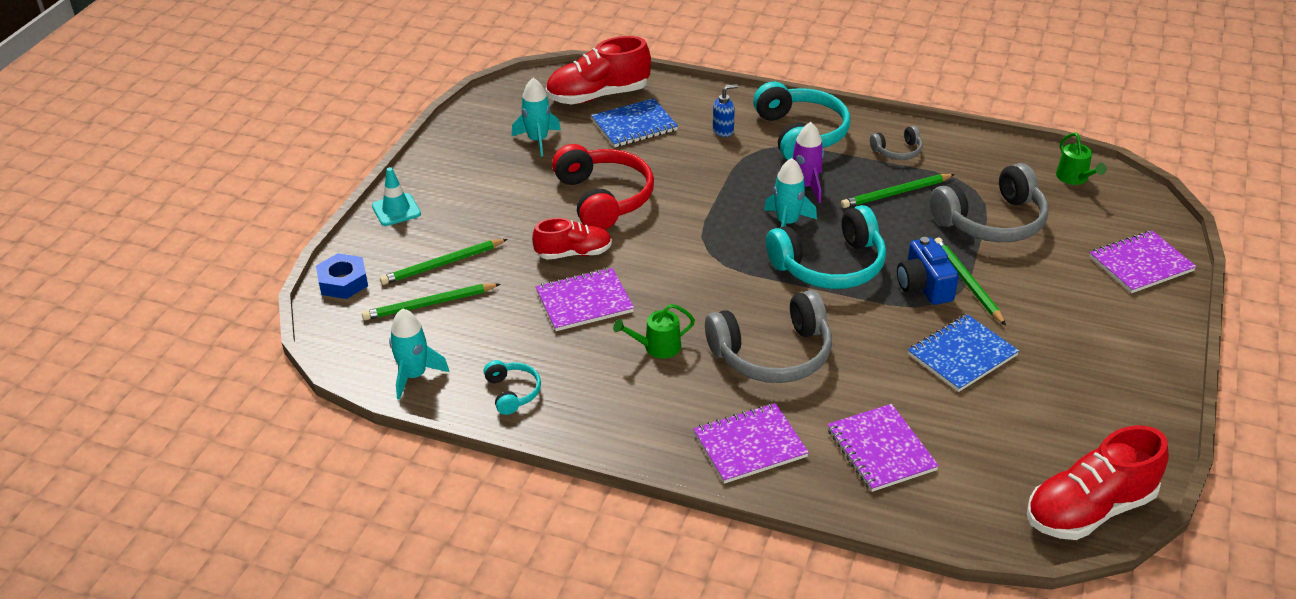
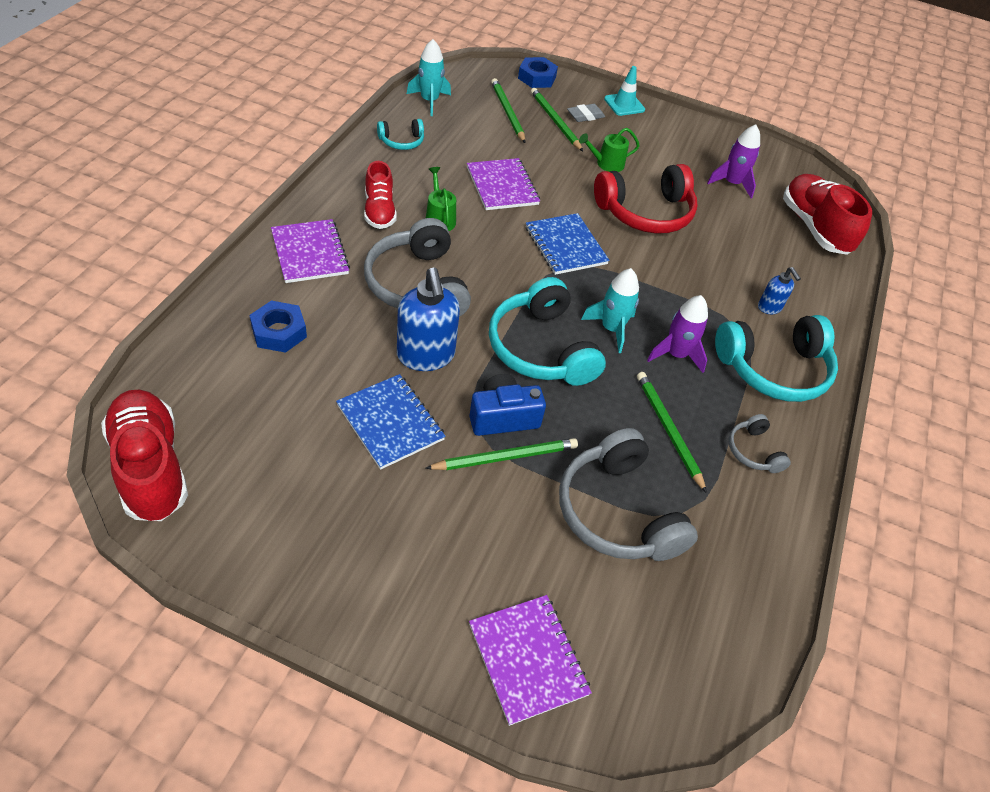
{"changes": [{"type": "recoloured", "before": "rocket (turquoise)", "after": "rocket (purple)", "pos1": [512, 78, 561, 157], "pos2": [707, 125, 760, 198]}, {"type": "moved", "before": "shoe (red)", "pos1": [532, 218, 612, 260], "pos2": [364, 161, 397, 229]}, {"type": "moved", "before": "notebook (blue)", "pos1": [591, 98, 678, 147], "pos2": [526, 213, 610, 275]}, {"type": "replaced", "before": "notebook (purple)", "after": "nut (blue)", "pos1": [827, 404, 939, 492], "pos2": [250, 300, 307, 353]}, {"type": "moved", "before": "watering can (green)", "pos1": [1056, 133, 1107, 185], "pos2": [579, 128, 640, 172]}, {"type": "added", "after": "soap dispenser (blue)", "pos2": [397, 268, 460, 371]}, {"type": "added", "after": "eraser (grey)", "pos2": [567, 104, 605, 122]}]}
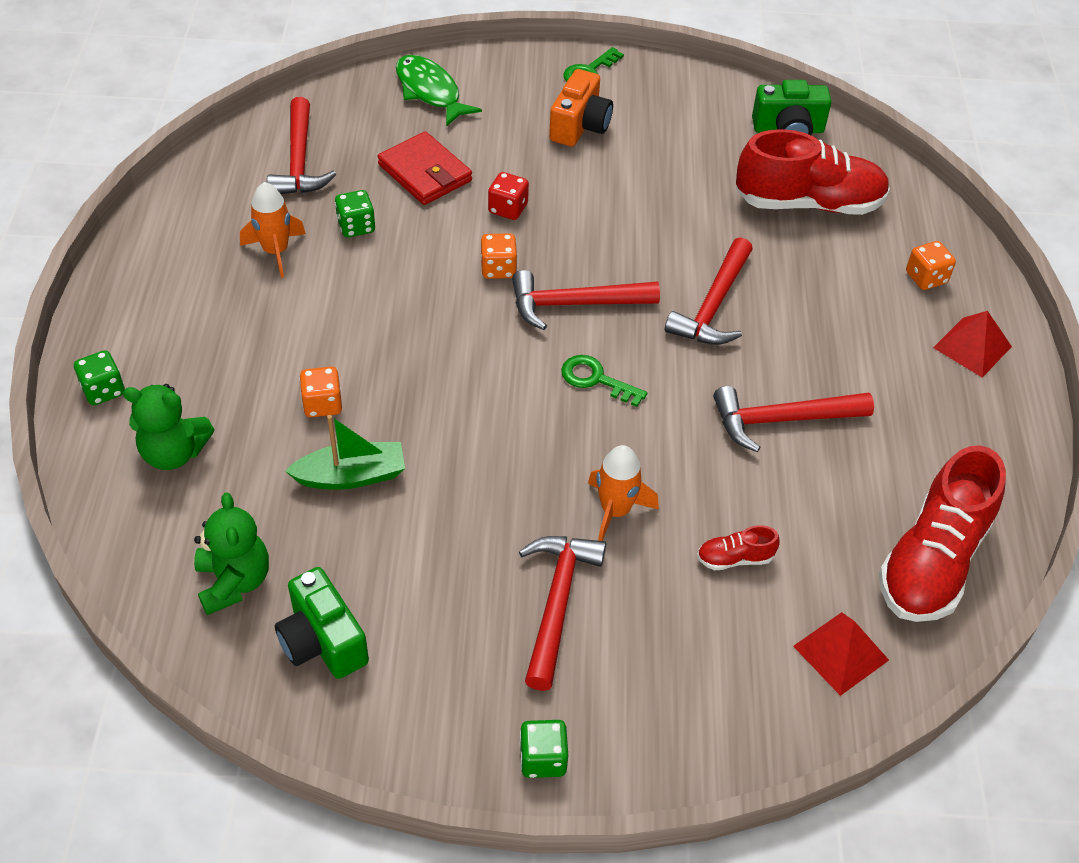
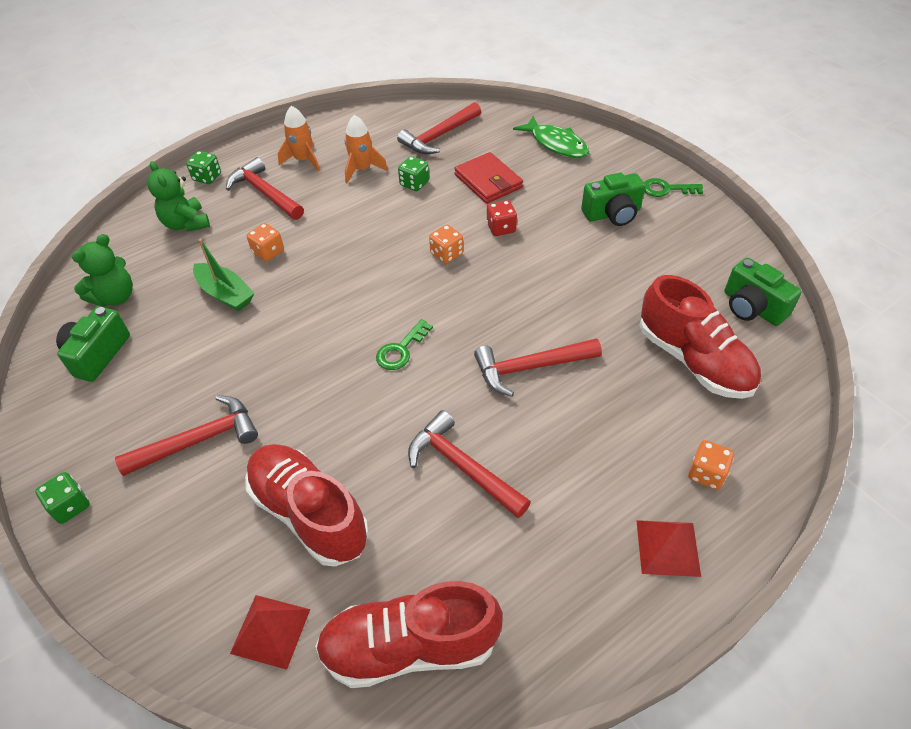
{"changes": [{"type": "turned", "before": "wallet (red)", "pos1": [377, 131, 472, 205], "pos2": [454, 152, 523, 204], "turn": -45}, {"type": "turned", "before": "fish (green)", "pos1": [396, 55, 482, 127], "pos2": [513, 115, 589, 158], "turn": 120}, {"type": "moved", "before": "hammer (red)", "pos1": [512, 270, 660, 330], "pos2": [226, 157, 304, 220]}, {"type": "recoloured", "before": "camera (orange)", "after": "camera (green)", "pos1": [549, 69, 613, 146], "pos2": [581, 172, 645, 226]}, {"type": "turned", "before": "key (green)", "pos1": [561, 355, 647, 407], "pos2": [376, 319, 433, 370], "turn": -135}, {"type": "moved", "before": "rocket (orange)", "pos1": [588, 445, 659, 541], "pos2": [278, 106, 320, 171]}, {"type": "resized", "before": "shoe (red)", "pos1": [697, 525, 779, 570], "pos2": [245, 444, 369, 567], "scale": 2.36}]}
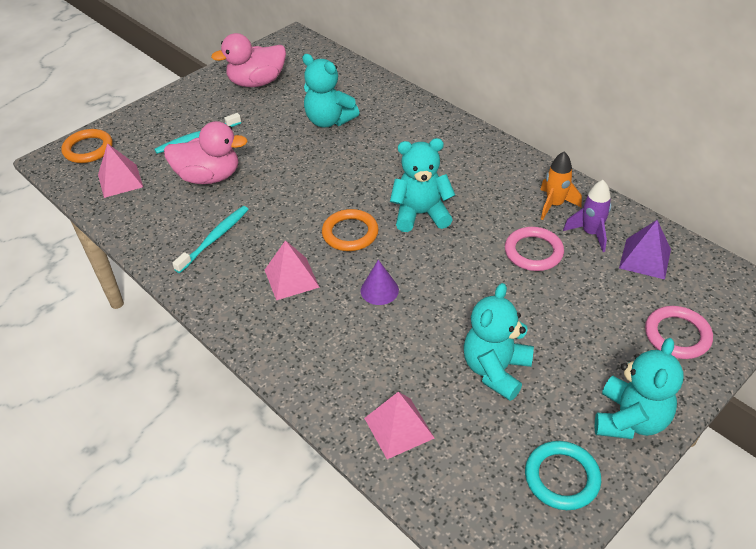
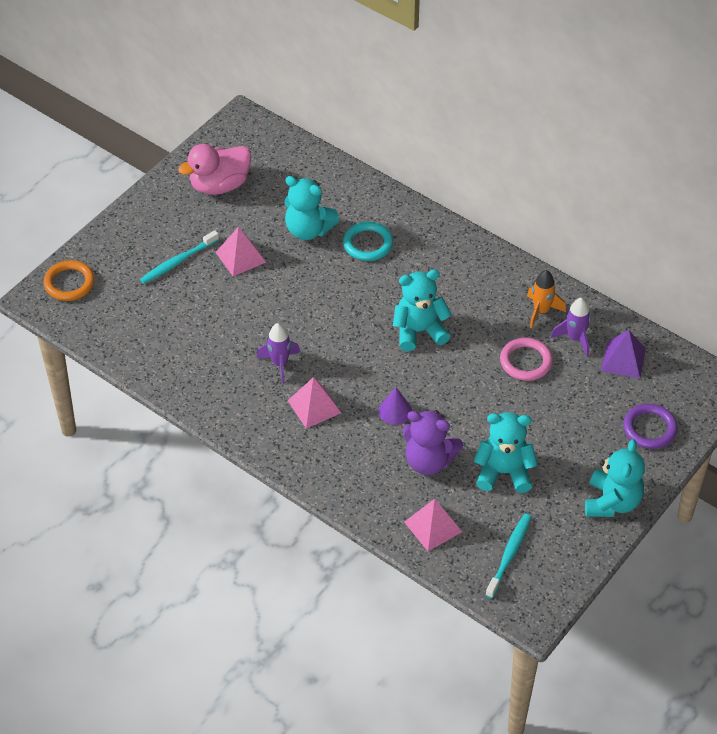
{"changes": [{"type": "moved", "before": "pyramid (pink)", "pos1": [98, 143, 143, 198], "pos2": [215, 227, 266, 276]}, {"type": "removed", "before": "duck (pink)", "pos1": [164, 121, 248, 184]}, {"type": "moved", "before": "toothbrush (turquoise)", "pos1": [172, 206, 249, 273], "pos2": [486, 514, 531, 598]}, {"type": "removed", "before": "ring (orange)", "pos1": [322, 209, 379, 251]}, {"type": "turned", "before": "teddy bear (turquoise)", "pos1": [464, 283, 534, 401], "pos2": [474, 412, 538, 493], "turn": 75}, {"type": "moved", "before": "ring (turquoise)", "pos1": [525, 441, 601, 510], "pos2": [343, 222, 393, 261]}, {"type": "recoloured", "before": "ring (pink)", "after": "ring (purple)", "pos1": [645, 306, 713, 359], "pos2": [623, 403, 678, 449]}, {"type": "added", "after": "rocket (purple)", "pos2": [257, 323, 300, 384]}, {"type": "added", "after": "teddy bear (purple)", "pos2": [402, 410, 463, 475]}]}
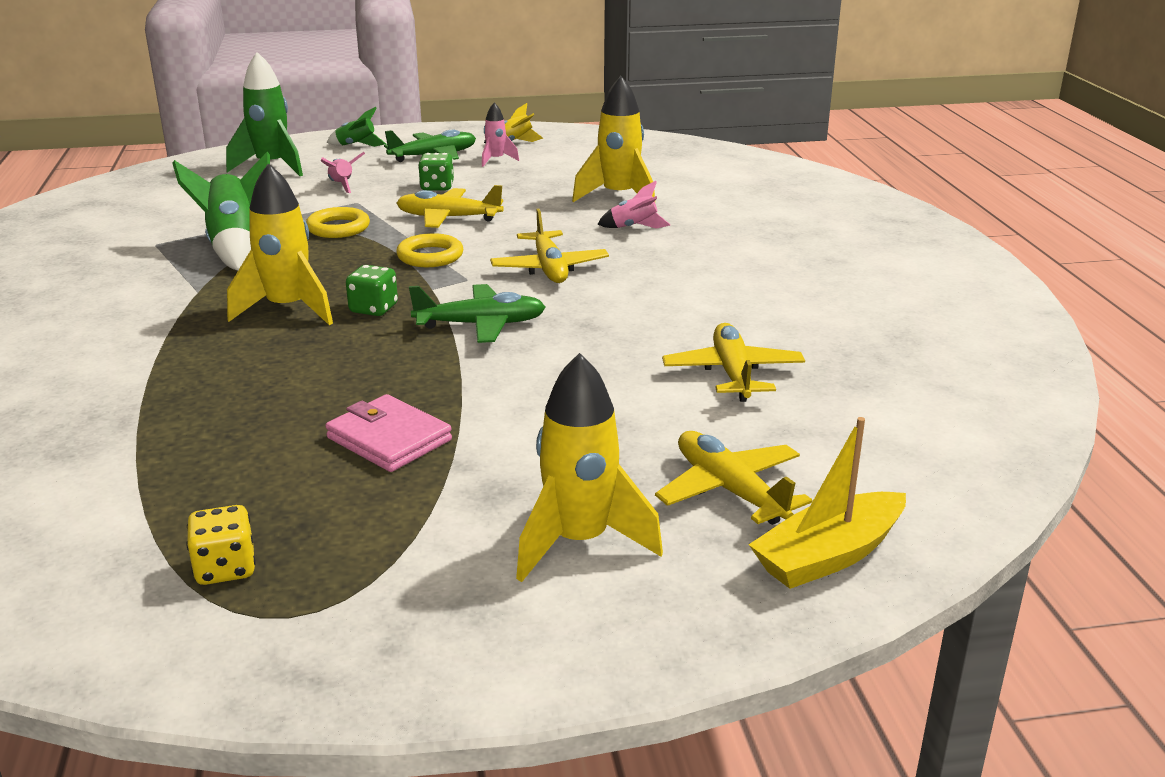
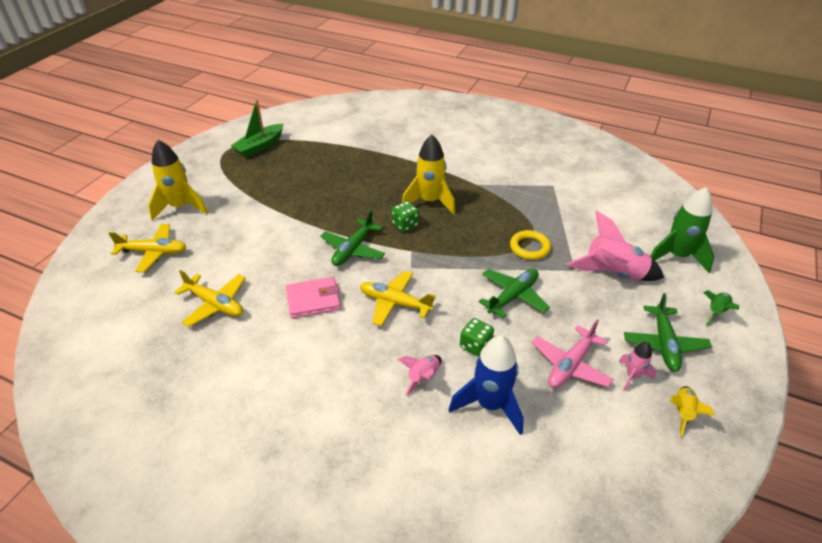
{"changes": [{"type": "removed", "before": "rocket (green)", "pos1": [172, 152, 270, 271]}, {"type": "replaced", "before": "dice (yellow)", "after": "boat (green)", "pos1": [186, 505, 256, 585], "pos2": [231, 99, 283, 158]}, {"type": "resized", "before": "rocket (pink)", "pos1": [321, 152, 365, 193], "pos2": [567, 211, 664, 281], "scale": 1.9}, {"type": "moved", "before": "wallet (pink)", "pos1": [325, 394, 452, 472], "pos2": [286, 277, 341, 318]}, {"type": "recoloured", "before": "plane (yellow)", "after": "plane (green)", "pos1": [396, 185, 503, 228], "pos2": [478, 269, 550, 318]}, {"type": "removed", "before": "ring (yellow)", "pos1": [396, 233, 463, 267]}, {"type": "moved", "before": "dice (green)", "pos1": [418, 153, 454, 190], "pos2": [460, 318, 494, 357]}, {"type": "recoloured", "before": "rocket (yellow)", "after": "rocket (blue)", "pos1": [572, 76, 655, 202], "pos2": [448, 335, 524, 435]}, {"type": "removed", "before": "boat (yellow)", "pos1": [749, 417, 906, 589]}, {"type": "added", "after": "plane (pink)", "pos2": [532, 319, 614, 388]}]}
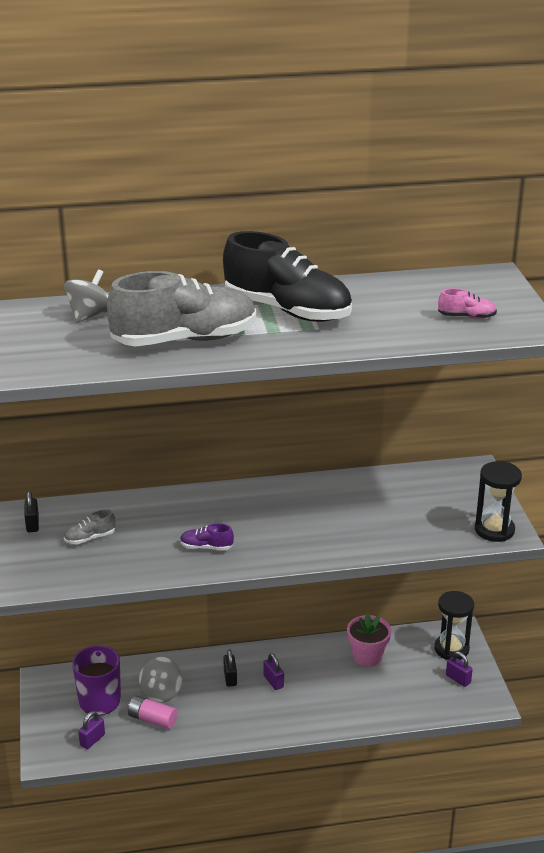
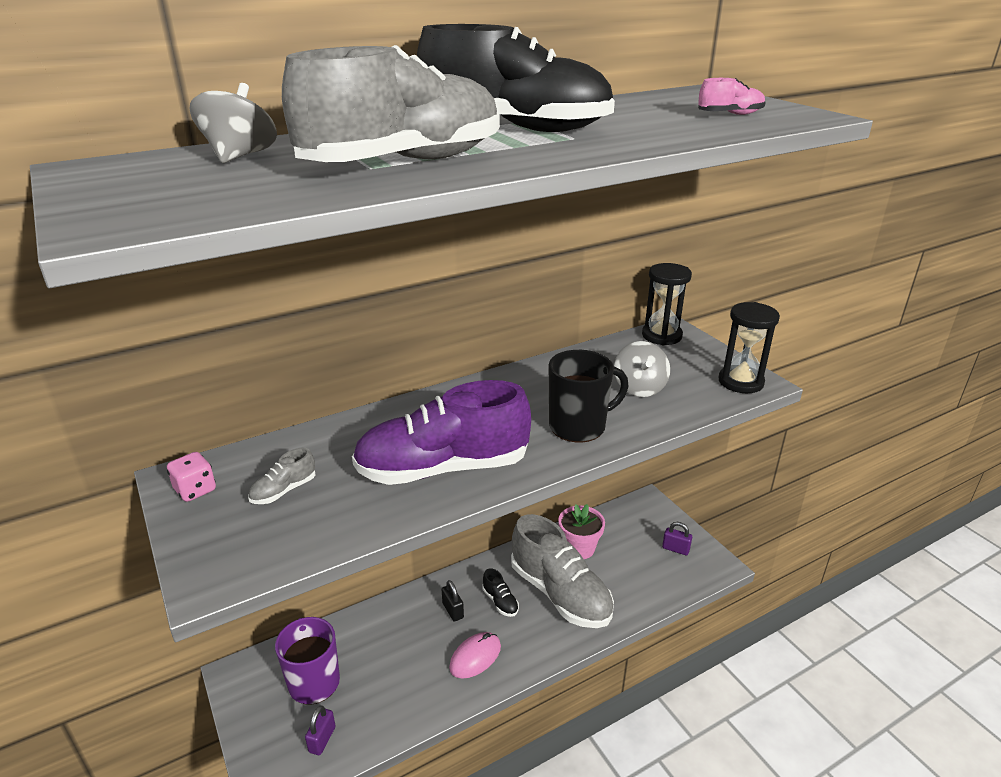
{"changes": [{"type": "replaced", "before": "padlock (black)", "after": "dice (pink)", "pos1": [24, 491, 39, 532], "pos2": [167, 452, 216, 502]}, {"type": "removed", "before": "battery (pink)", "pos1": [128, 696, 177, 729]}, {"type": "moved", "before": "spinning top (grey)", "pos1": [139, 657, 182, 703], "pos2": [614, 341, 670, 397]}, {"type": "resized", "before": "shoe (purple)", "pos1": [180, 523, 234, 550], "pos2": [352, 380, 531, 485], "scale": 2.49}, {"type": "replaced", "before": "padlock (purple)", "after": "shoe (black)", "pos1": [263, 653, 284, 690], "pos2": [482, 568, 519, 617]}, {"type": "moved", "before": "hourglass (black)", "pos1": [435, 591, 474, 660], "pos2": [642, 263, 692, 345]}, {"type": "added", "after": "mouse (pink)", "pos2": [449, 632, 501, 679]}, {"type": "added", "after": "shoe (grey)", "pos2": [511, 514, 614, 628]}, {"type": "added", "after": "mug (black)", "pos2": [549, 350, 629, 443]}]}
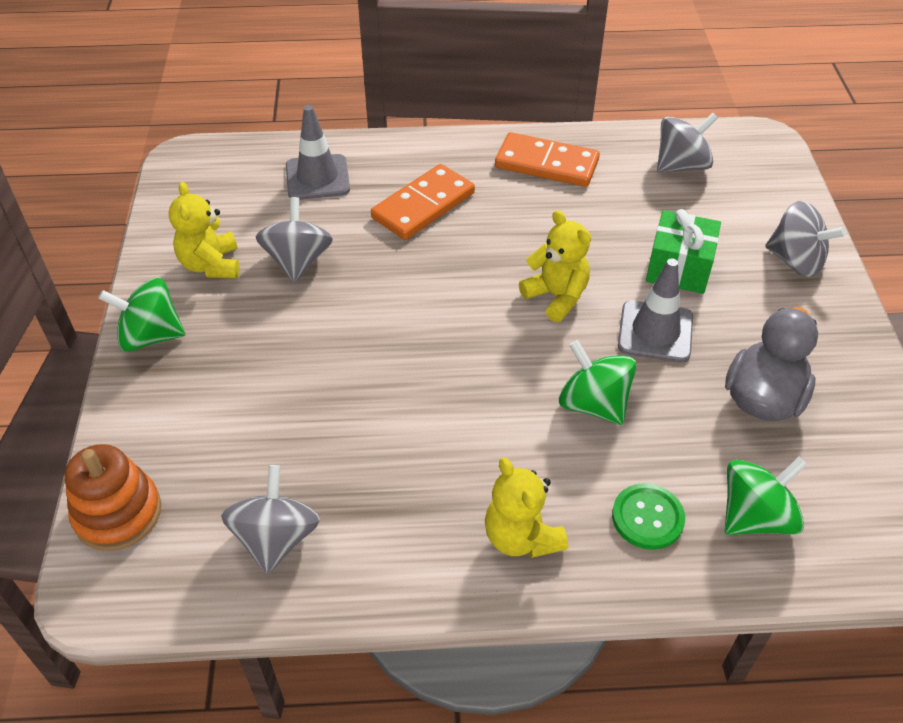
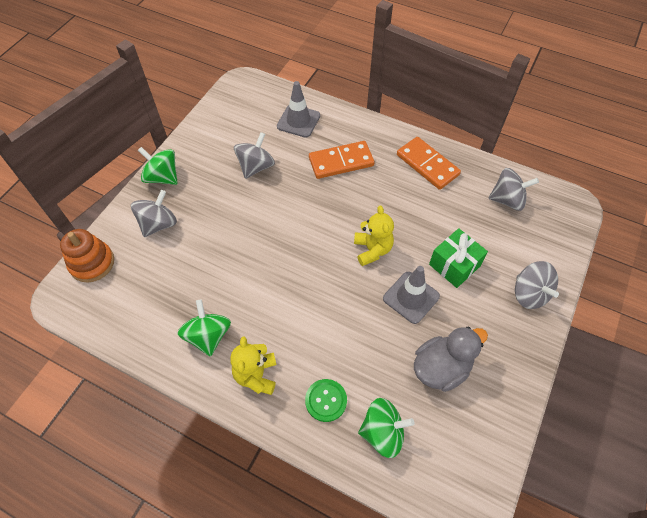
{"changes": [{"type": "removed", "before": "teddy bear (yellow)", "pos1": [169, 182, 239, 278]}, {"type": "moved", "before": "spinning top (grey)", "pos1": [221, 465, 320, 574], "pos2": [131, 190, 177, 237]}, {"type": "moved", "before": "spinning top (green)", "pos1": [559, 340, 636, 425], "pos2": [178, 299, 231, 357]}]}
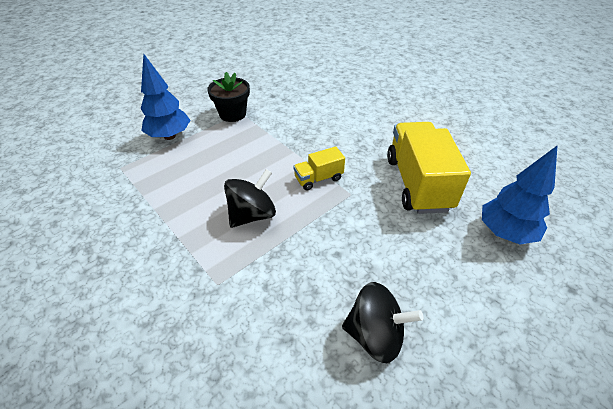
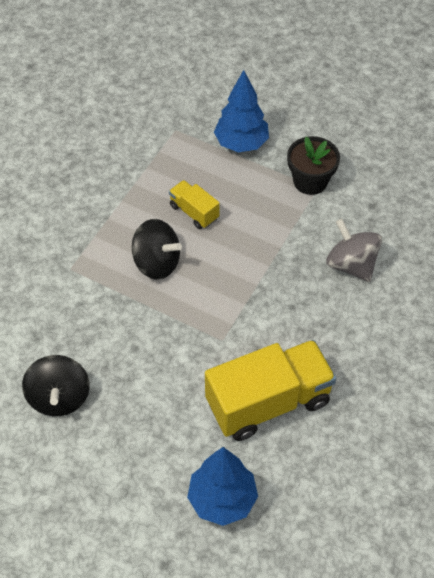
{"changes": [{"type": "moved", "before": "truck (yellow)", "pos1": [293, 147, 345, 190], "pos2": [169, 180, 220, 229]}, {"type": "added", "after": "spinning top (grey)", "pos2": [326, 219, 382, 282]}]}
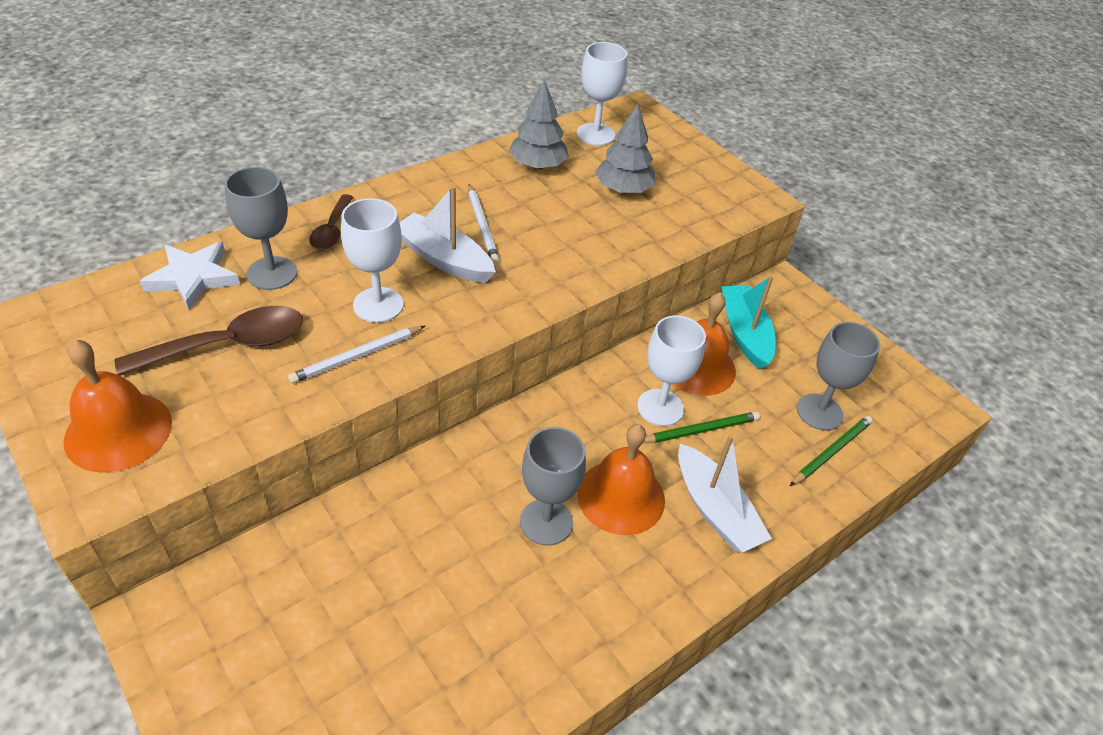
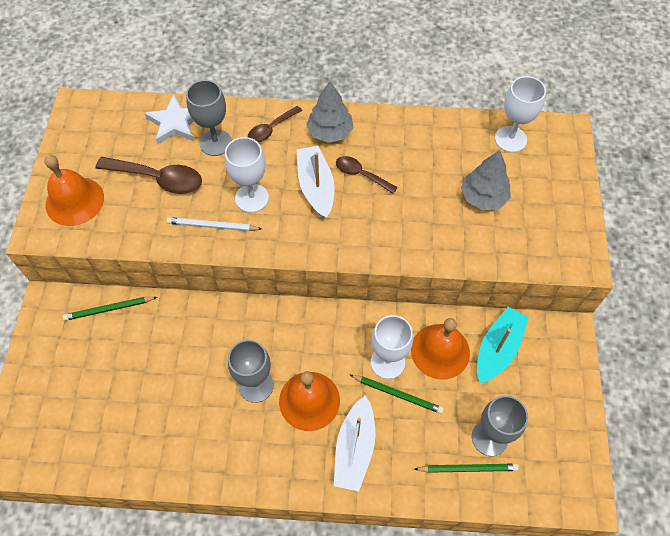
{"changes": [{"type": "replaced", "before": "pencil (white)", "after": "spoon (brown)", "pos1": [468, 184, 499, 263], "pos2": [336, 156, 398, 194]}, {"type": "moved", "before": "tree (grey)", "pos1": [509, 79, 569, 169], "pos2": [306, 81, 354, 143]}, {"type": "added", "after": "pencil (green)", "pos2": [63, 297, 157, 321]}]}
